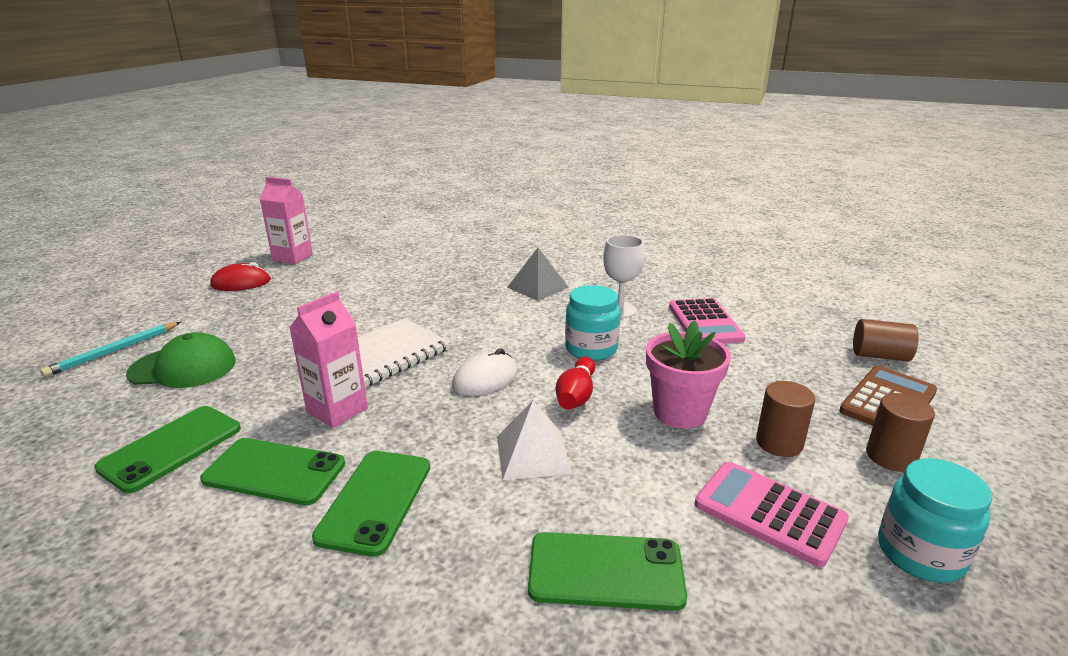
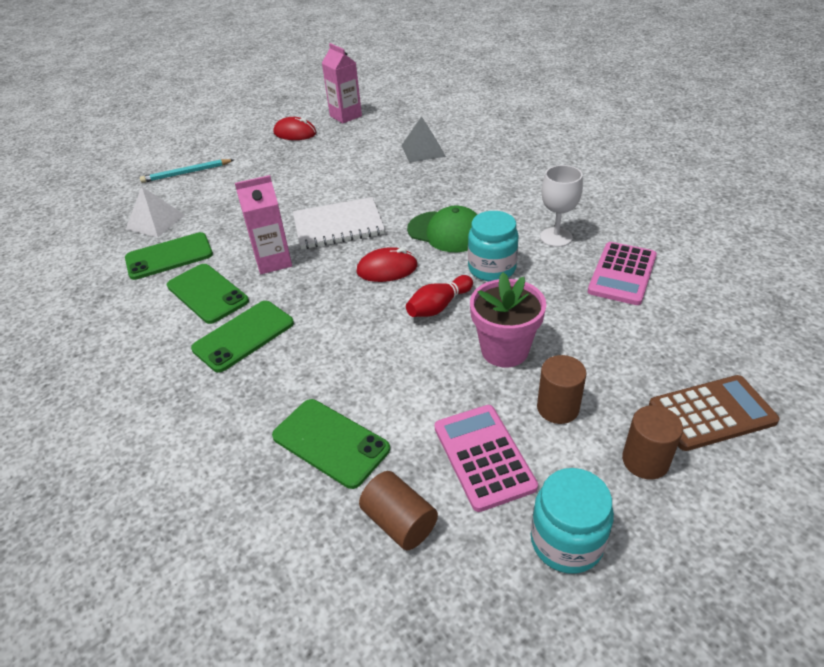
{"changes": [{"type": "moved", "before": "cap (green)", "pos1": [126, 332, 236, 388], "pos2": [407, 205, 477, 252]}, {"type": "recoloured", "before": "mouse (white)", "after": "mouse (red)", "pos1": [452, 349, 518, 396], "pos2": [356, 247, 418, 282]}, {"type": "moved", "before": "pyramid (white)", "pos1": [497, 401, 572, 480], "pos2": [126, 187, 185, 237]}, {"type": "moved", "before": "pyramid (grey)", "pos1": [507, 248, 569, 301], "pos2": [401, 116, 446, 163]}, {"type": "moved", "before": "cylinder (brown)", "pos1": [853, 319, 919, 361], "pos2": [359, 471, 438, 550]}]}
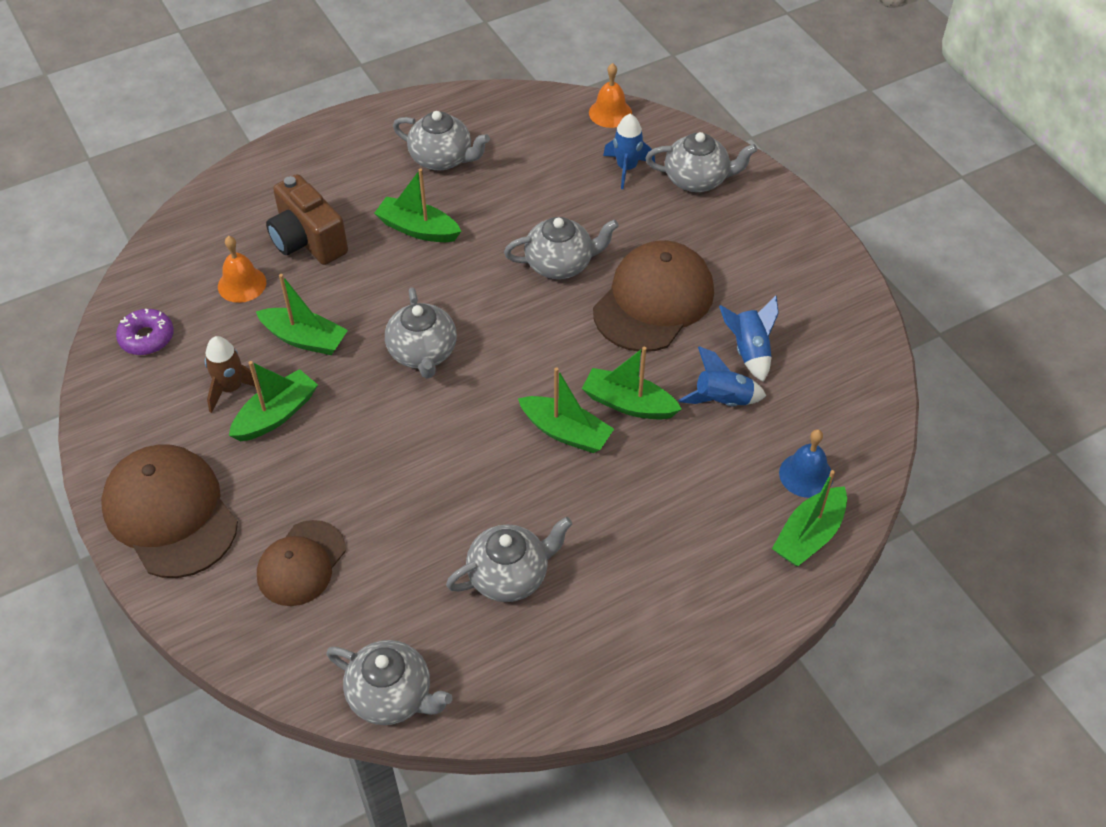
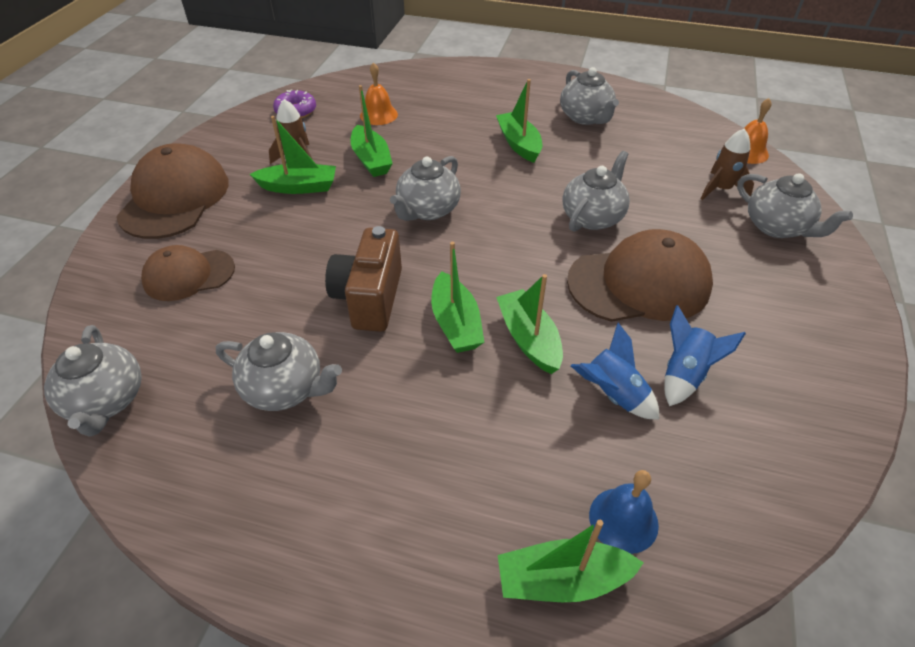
{"changes": [{"type": "moved", "before": "camera (brown)", "pos1": [266, 174, 348, 265], "pos2": [325, 226, 402, 332]}, {"type": "turned", "before": "teapot (grey)", "pos1": [504, 217, 619, 279], "pos2": [562, 151, 630, 232], "turn": -90}, {"type": "recoloured", "before": "rocket (blue)", "after": "rocket (brown)", "pos1": [603, 114, 655, 189], "pos2": [701, 128, 754, 200]}]}
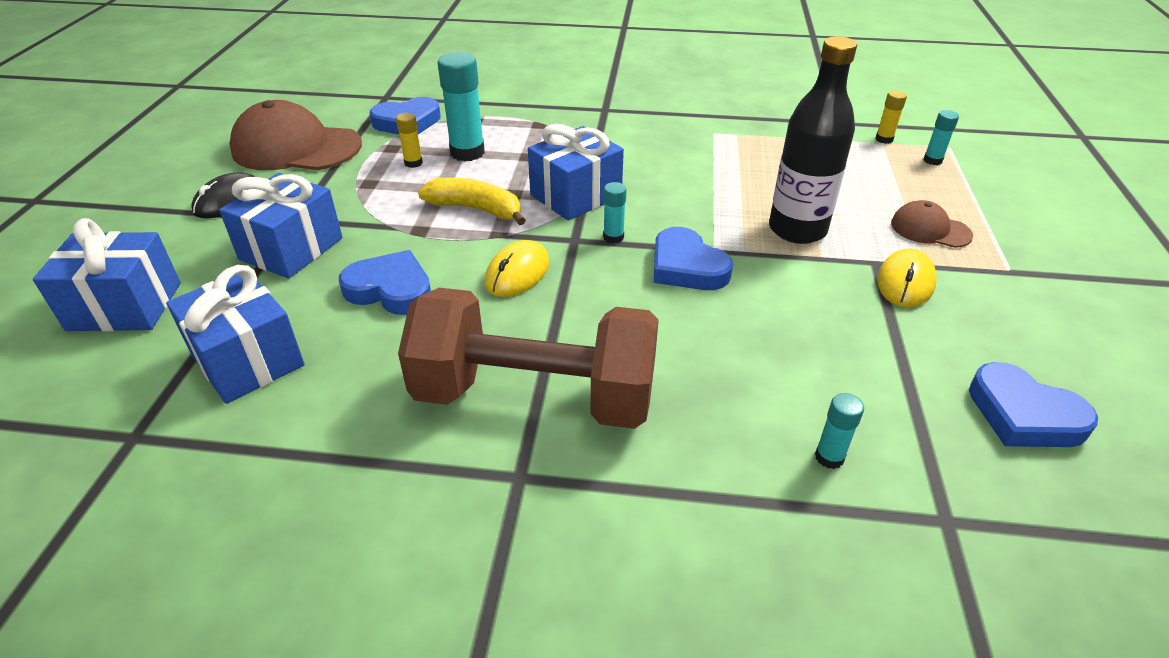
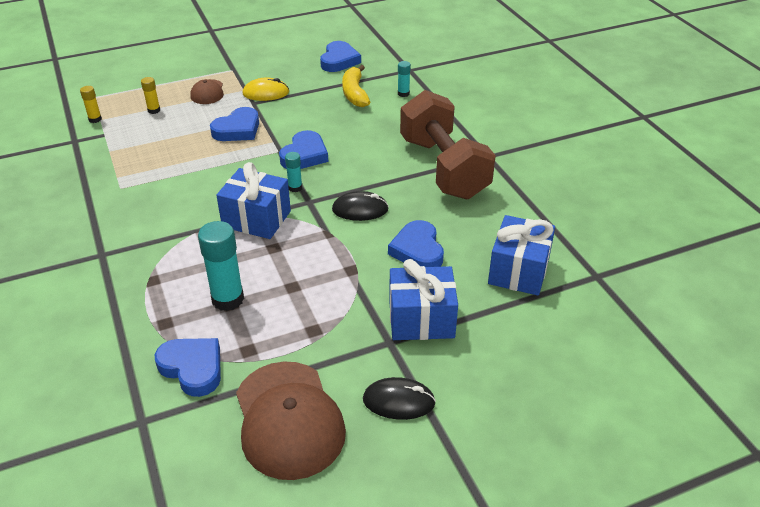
{"changes": [{"type": "removed", "before": "gift (blue)", "pos1": [33, 218, 181, 331]}, {"type": "moved", "before": "glue stick (yellow)", "pos1": [396, 112, 423, 168], "pos2": [141, 77, 160, 114]}, {"type": "moved", "before": "banana (yellow)", "pos1": [418, 178, 526, 225], "pos2": [342, 65, 370, 107]}, {"type": "recoloured", "before": "mouse (yellow)", "after": "mouse (black)", "pos1": [484, 240, 549, 297], "pos2": [332, 191, 389, 221]}, {"type": "replaced", "before": "bottle (black)", "after": "heart (blue)", "pos1": [769, 36, 857, 244], "pos2": [210, 107, 259, 141]}, {"type": "removed", "before": "glue stick (turquoise)", "pos1": [923, 110, 959, 165]}]}
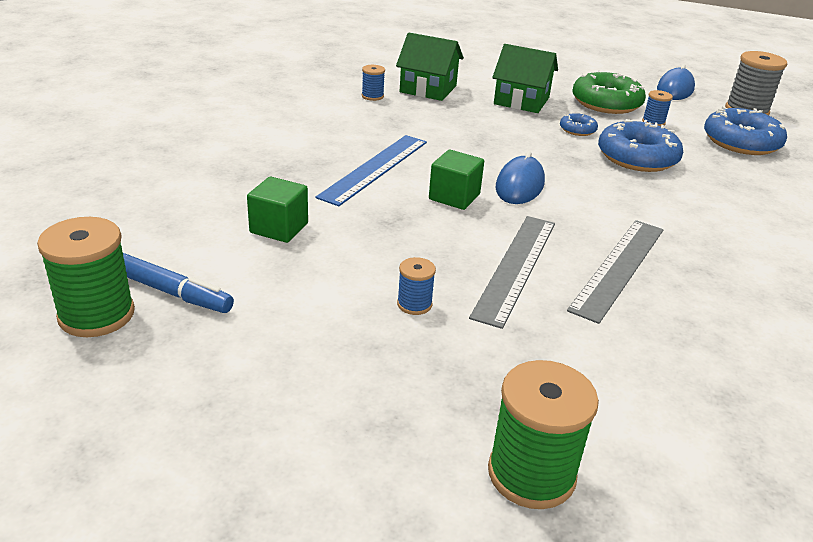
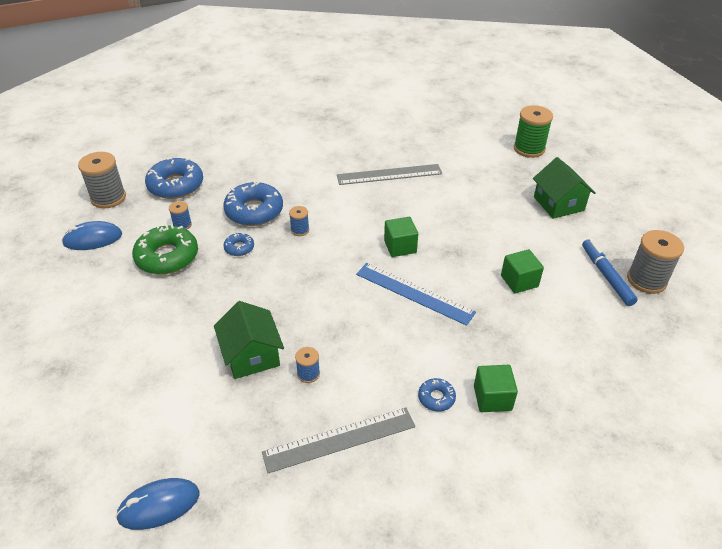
{"changes": [{"type": "recoloured", "before": "spool (green)", "after": "spool (grey)", "pos1": [37, 217, 135, 337], "pos2": [627, 230, 684, 294]}, {"type": "turned", "before": "ruler (blue)", "pos1": [316, 135, 427, 206], "pos2": [356, 263, 476, 326], "turn": 45}, {"type": "moved", "before": "spool (blue)", "pos1": [397, 257, 436, 315], "pos2": [289, 206, 309, 236]}, {"type": "moved", "before": "ruler (grey)", "pos1": [469, 216, 555, 329], "pos2": [262, 408, 415, 473]}, {"type": "moved", "before": "house (green)", "pos1": [492, 44, 558, 113], "pos2": [533, 157, 596, 219]}, {"type": "moved", "before": "mouse (blue)", "pos1": [496, 151, 545, 204], "pos2": [116, 478, 199, 530]}, {"type": "added", "after": "donut (blue)", "pos2": [418, 378, 456, 412]}, {"type": "added", "after": "cube (green)", "pos2": [474, 365, 518, 412]}]}
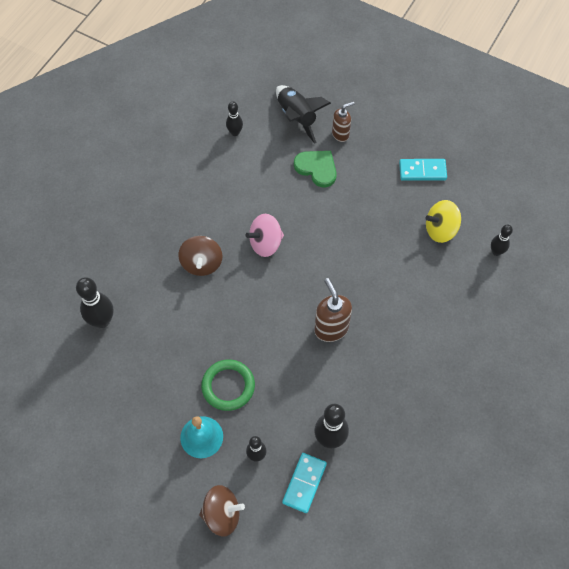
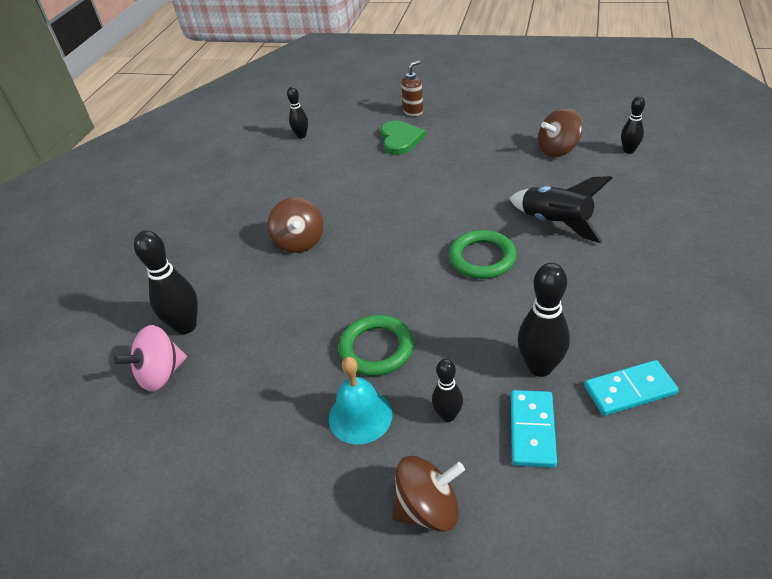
{"changes": [{"type": "moved", "before": "spinning top (pink)", "pos1": [245, 214, 284, 257], "pos2": [114, 325, 187, 392]}, {"type": "moved", "before": "rocket (black)", "pos1": [276, 85, 331, 144], "pos2": [509, 176, 612, 243]}, {"type": "turned", "before": "heart (green)", "pos1": [294, 151, 337, 188], "pos2": [381, 121, 426, 155], "turn": 60}, {"type": "replaced", "before": "soap dispenser (brown)", "after": "ring (green)", "pos1": [315, 278, 352, 342], "pos2": [449, 230, 517, 279]}, {"type": "moved", "before": "domino (turquoise)", "pos1": [399, 159, 447, 180], "pos2": [584, 360, 679, 416]}, {"type": "recoloured", "before": "spinning top (yellow)", "after": "spinning top (brown)", "pos1": [425, 200, 461, 243], "pos2": [538, 108, 582, 157]}]}
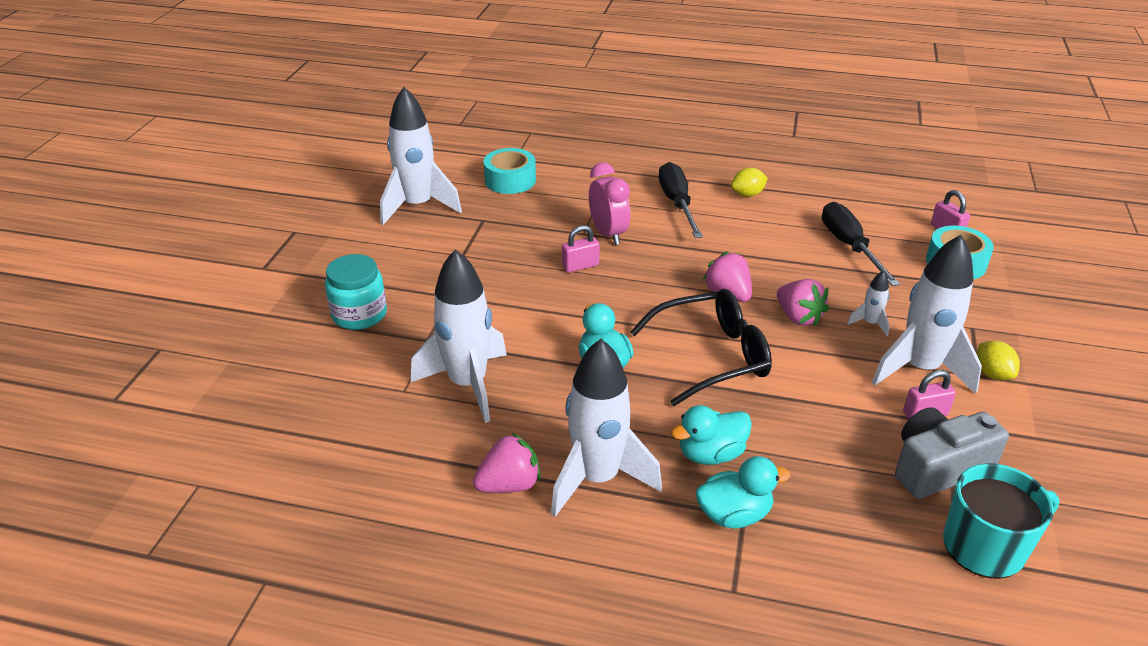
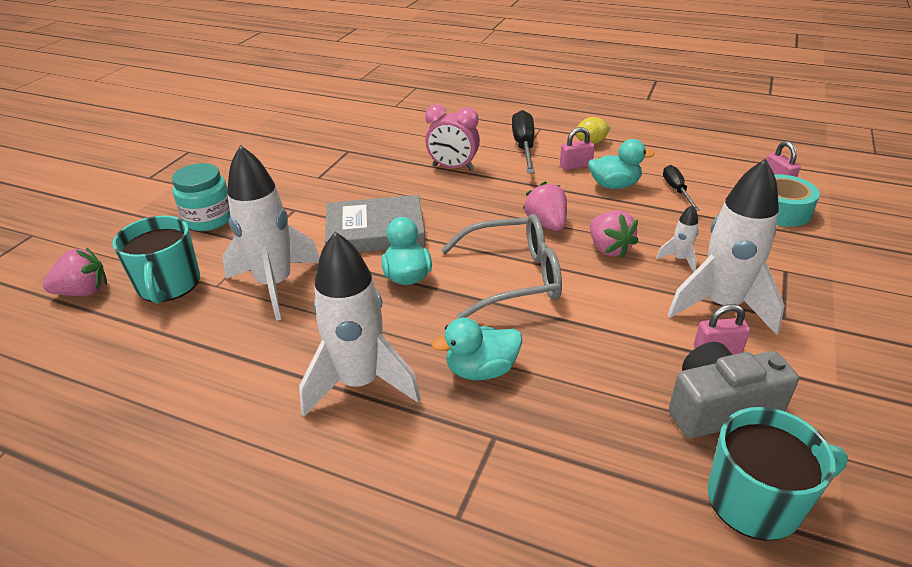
{"changes": [{"type": "removed", "before": "rocket (white)", "pos1": [380, 87, 462, 225]}, {"type": "moved", "before": "strawberry (pink)", "pos1": [473, 433, 541, 493], "pos2": [43, 248, 107, 296]}, {"type": "removed", "before": "tape (turquoise)", "pos1": [484, 148, 536, 194]}, {"type": "moved", "before": "padlock (pink)", "pos1": [562, 225, 600, 272], "pos2": [560, 127, 595, 170]}, {"type": "turned", "before": "clock (pink)", "pos1": [589, 163, 630, 245], "pos2": [425, 104, 480, 170], "turn": 120}, {"type": "recoloured", "before": "glasses (black)", "after": "glasses (grey)", "pos1": [630, 289, 772, 406], "pos2": [441, 214, 562, 319]}, {"type": "moved", "before": "duck (turquoise)", "pos1": [696, 456, 791, 529], "pos2": [588, 139, 655, 189]}, {"type": "resized", "before": "screwdriver (black)", "pos1": [822, 202, 900, 286], "pos2": [663, 165, 699, 211], "scale": 0.6}, {"type": "removed", "before": "lemon (yellow)", "pos1": [976, 341, 1020, 381]}, {"type": "added", "after": "mug (turquoise)", "pos2": [112, 215, 200, 304]}, {"type": "added", "after": "book (grey)", "pos2": [325, 195, 425, 252]}]}
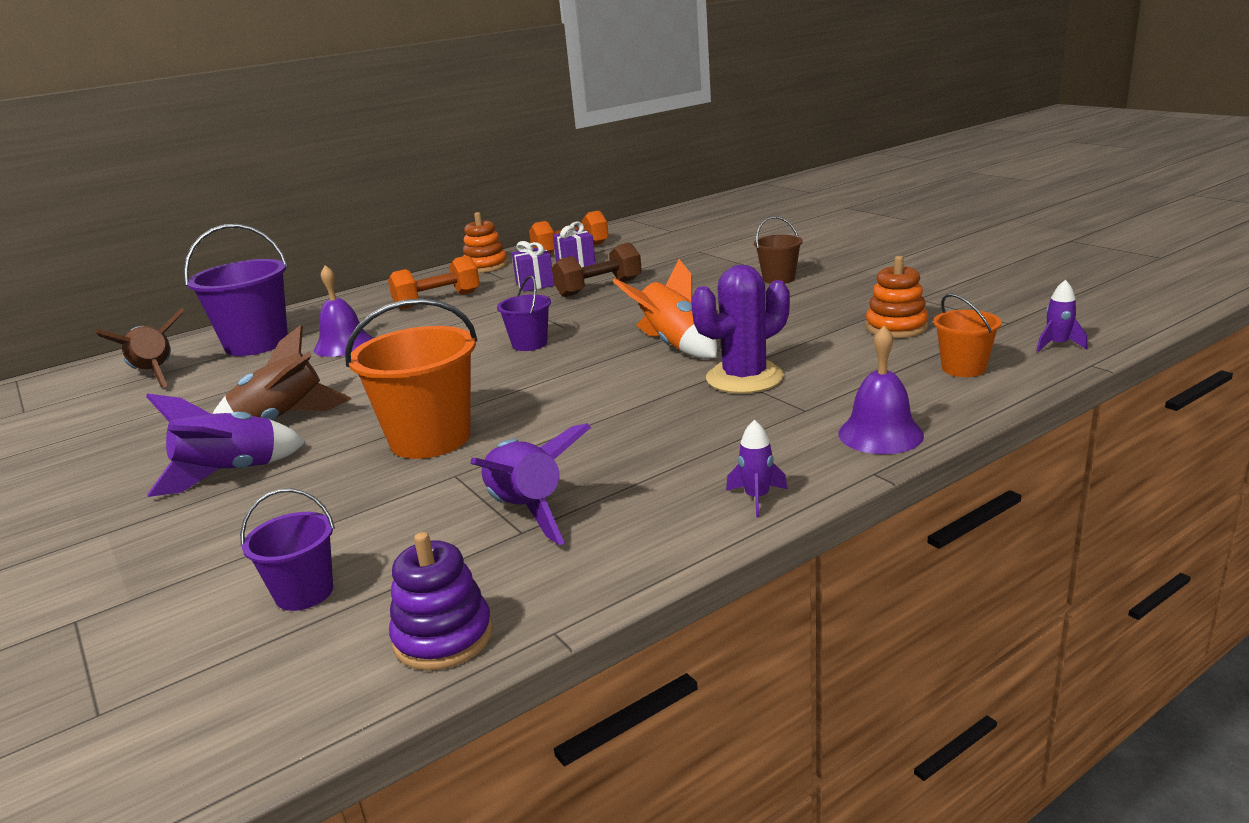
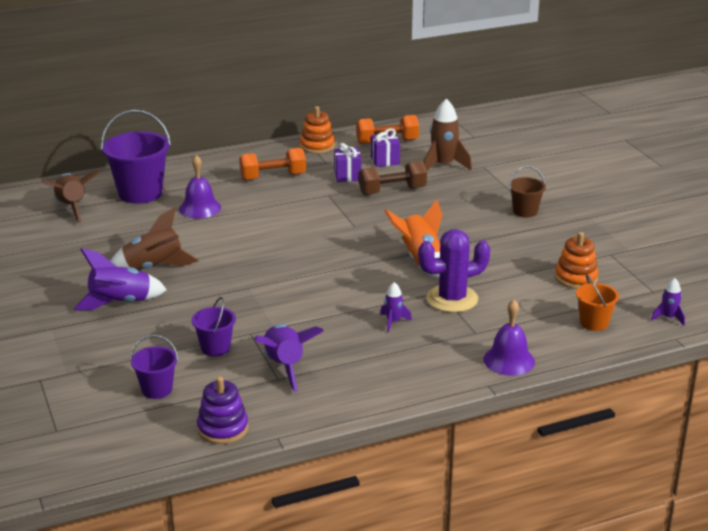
{"changes": [{"type": "removed", "before": "bucket (orange)", "pos1": [345, 298, 478, 459]}, {"type": "moved", "before": "bucket (purple)", "pos1": [497, 275, 551, 351], "pos2": [192, 297, 236, 357]}, {"type": "moved", "before": "rocket (purple)", "pos1": [726, 420, 788, 517], "pos2": [380, 282, 412, 332]}, {"type": "added", "after": "rocket (brown)", "pos2": [423, 99, 472, 171]}]}
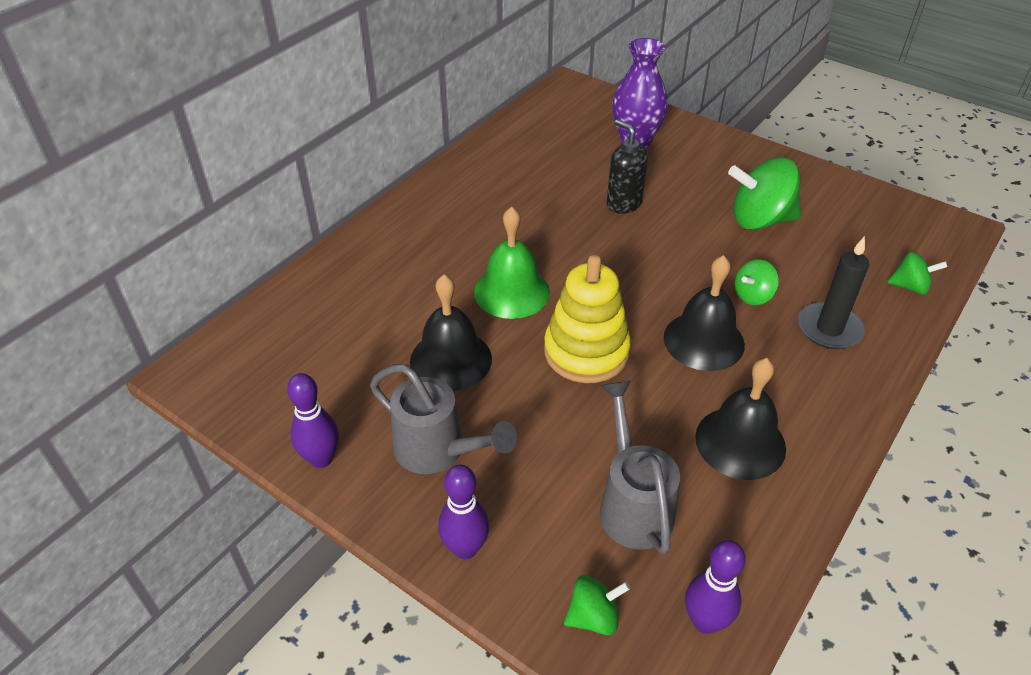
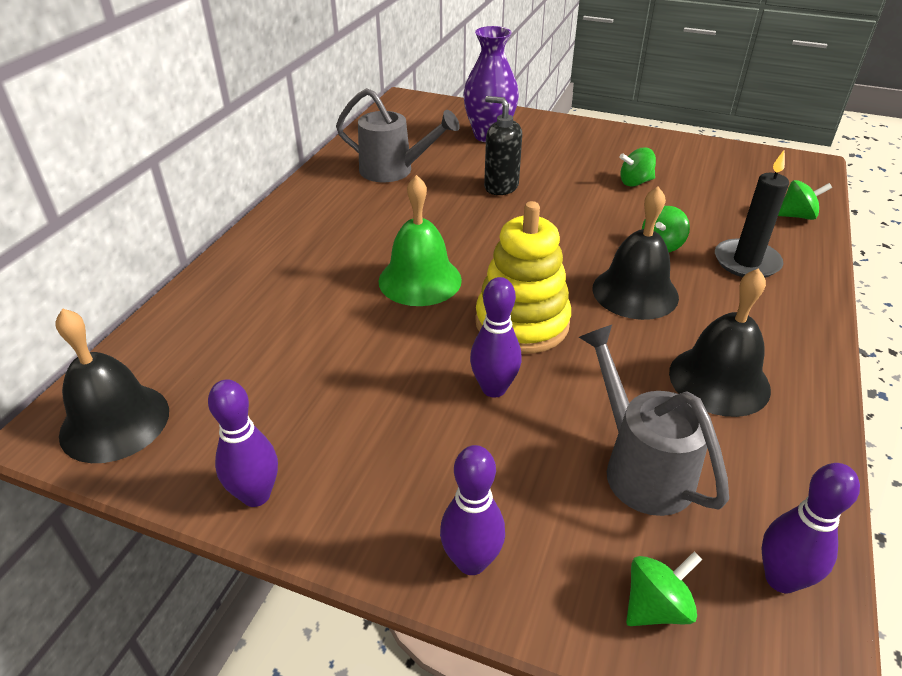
{"changes": [{"type": "moved", "before": "watering can (grey)", "pos1": [370, 364, 517, 474], "pos2": [336, 88, 460, 182]}, {"type": "moved", "before": "bell (black)", "pos1": [410, 274, 492, 391], "pos2": [55, 308, 169, 463]}, {"type": "resized", "before": "spinning top (green)", "pos1": [728, 157, 801, 230], "pos2": [619, 147, 656, 187], "scale": 0.53}, {"type": "added", "after": "bowling pin (purple)", "pos2": [470, 277, 522, 398]}]}
